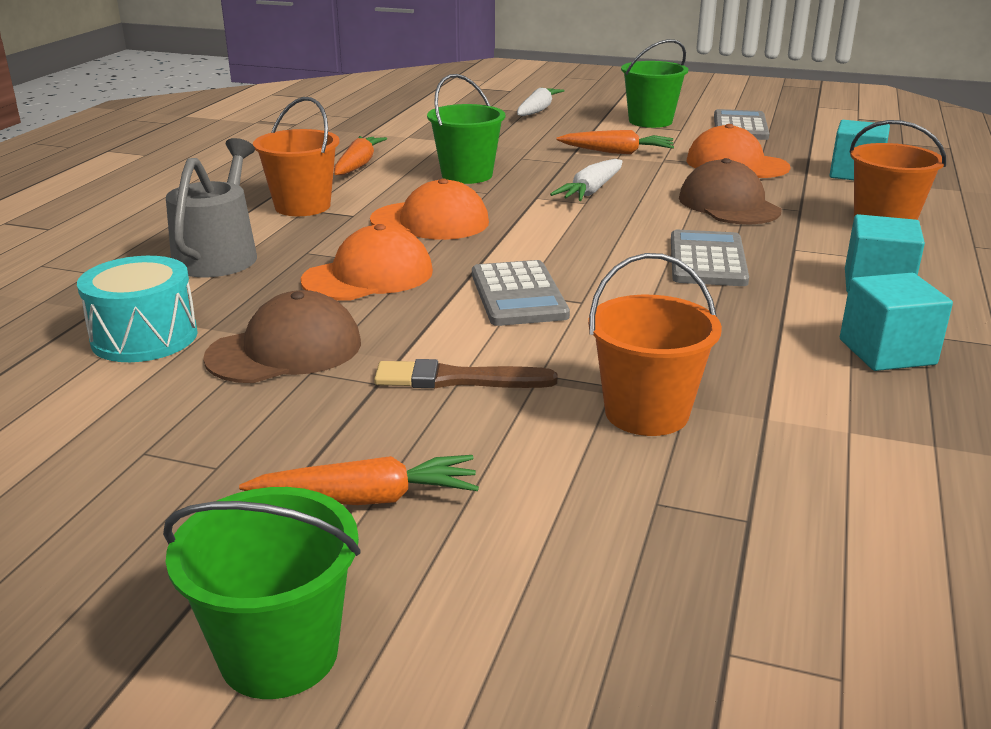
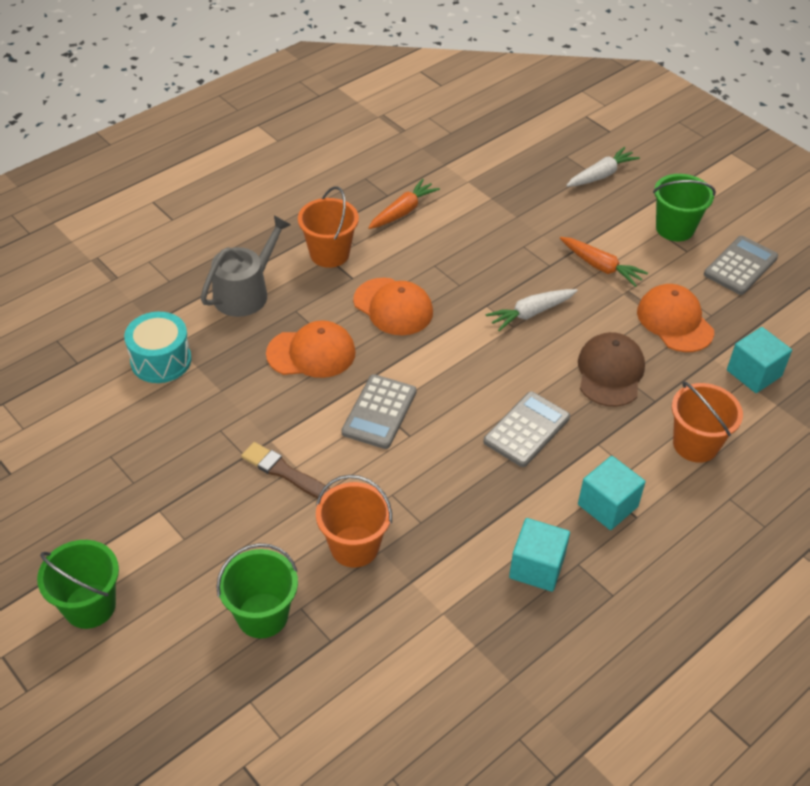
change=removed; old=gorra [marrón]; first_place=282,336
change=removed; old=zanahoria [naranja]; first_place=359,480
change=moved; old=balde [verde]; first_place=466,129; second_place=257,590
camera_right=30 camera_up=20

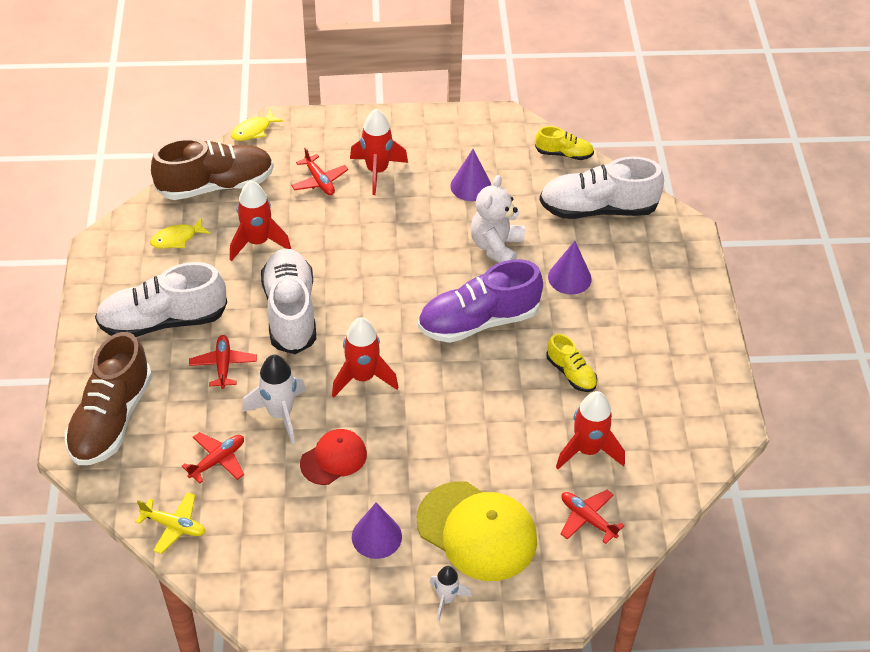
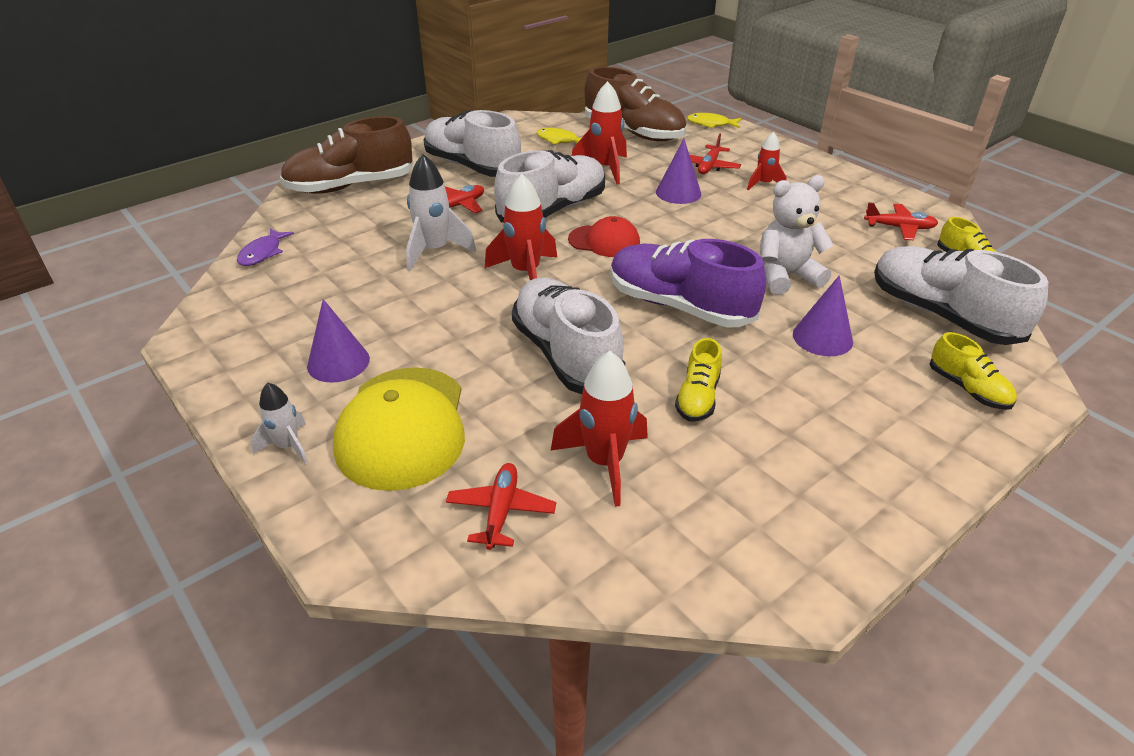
change=replaced; old=avión [amarillo]; new=pez [morado]; first_place=170,523; second_place=265,247
change=moved; old=avión [rojo]; first_place=213,458; second_place=901,221
change=moved; old=gorra [rojo]; first_place=333,457; second_place=604,236
change=resized; old=cohete [rojo]; first_place=379,152; second_place=767,161; factor=0.61
change=moved; old=cono [morado]; first_place=470,175; second_place=678,171
change=added; new=zapato [blanco]; second_place=568,336
change=added; new=zapato [amarillo]; second_place=973,371
camera_right=55 camera_up=-10

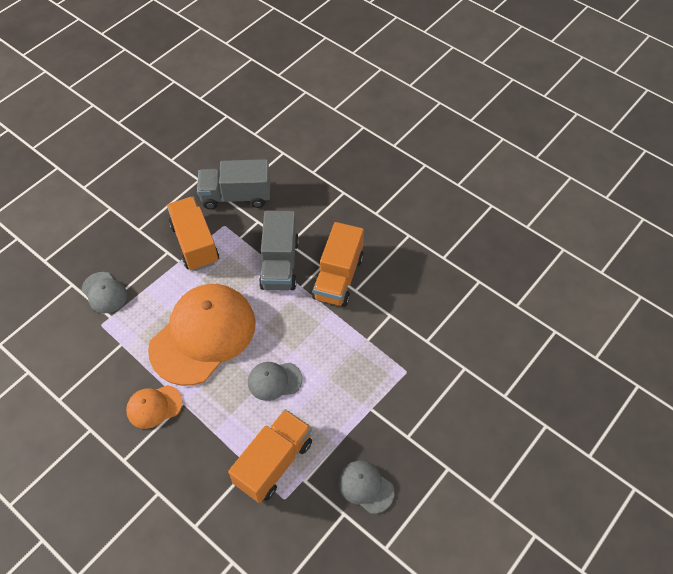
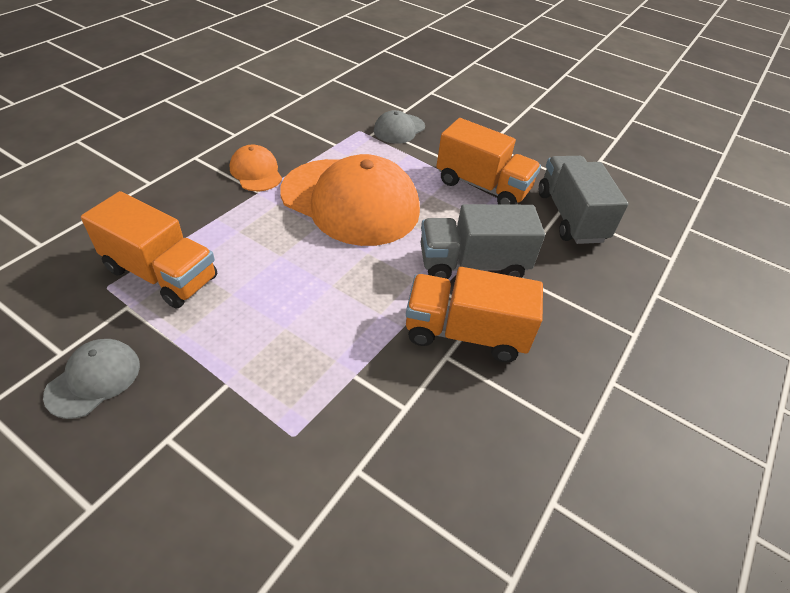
change=turned; old=camión [naranja]; first_place=193,234; second_place=488,161; degrees=60
change=removed; old=gorra [gris]; first_place=275,381
camera_right=80 camera_up=-10

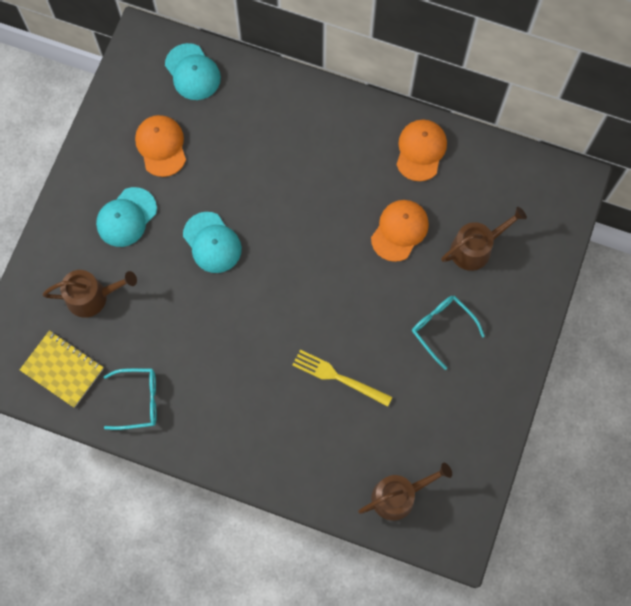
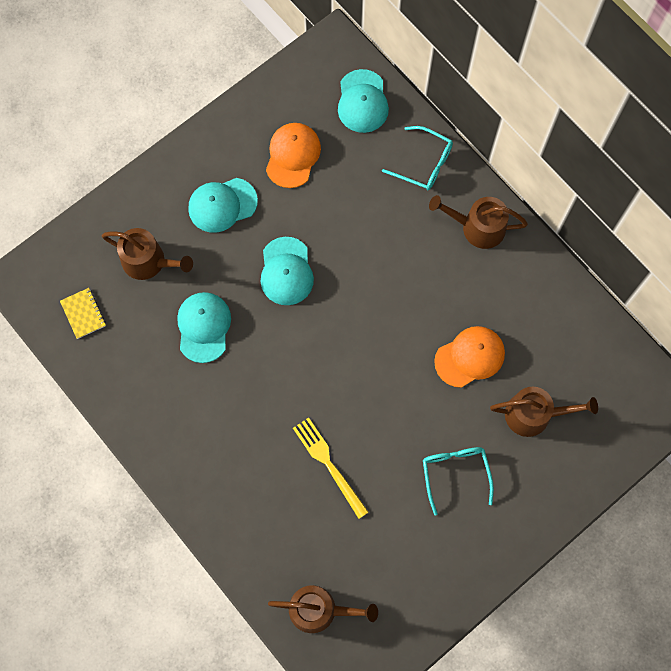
change=resized; old=cuaderno [amarillo]; first_place=62,369; second_place=83,313; factor=0.61
change=moved; old=gafas [turquesa]; first_place=130,399; second_place=417,158
change=removed; old=gorra [naranja]; first_place=422,150
change=added; new=gorra [turquesa]; second_place=204,327
change=added; new=regadera [marrón]; second_place=478,222
camera_right=30 camera_up=0

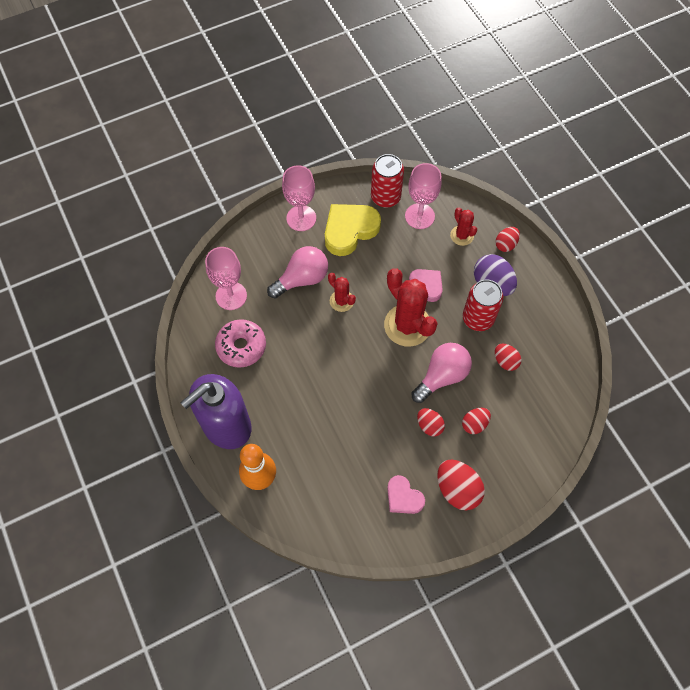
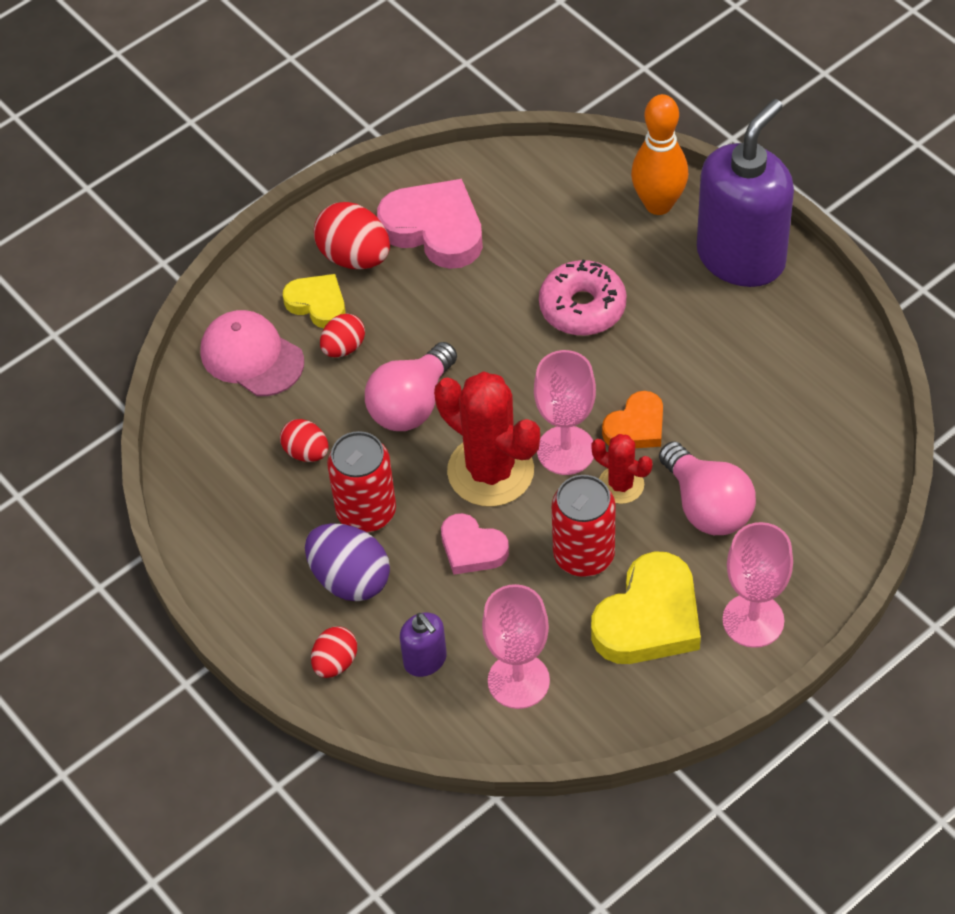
change=moved; old=copa [rosa]; first_place=226,278; second_place=565,412
change=moved; old=rosquilla [rosa]; first_place=240,343; second_place=582,298
change=turned; old=bombilla [rosa]; first_place=297,272; second_place=707,488; degrees=-75
change=moved; old=lata [rojo]; first_place=387,181; second_place=584,526
change=resized; old=corazón [rosa]; first_place=406,494; second_place=430,224; factor=1.69
change=removed; old=huevo [rojo]; first_place=431,422
change=replaced; old=cactus [rojo]; new=dispensador de jabón [morado]; first_place=463,227; second_place=423,645
change=added; new=gorra [rosa]; second_place=252,353
change=added; new=corazón [amarillo]; second_place=314,301
change=added; new=corazón [naranja]; second_place=632,419
camera_right=170 camera_up=-10

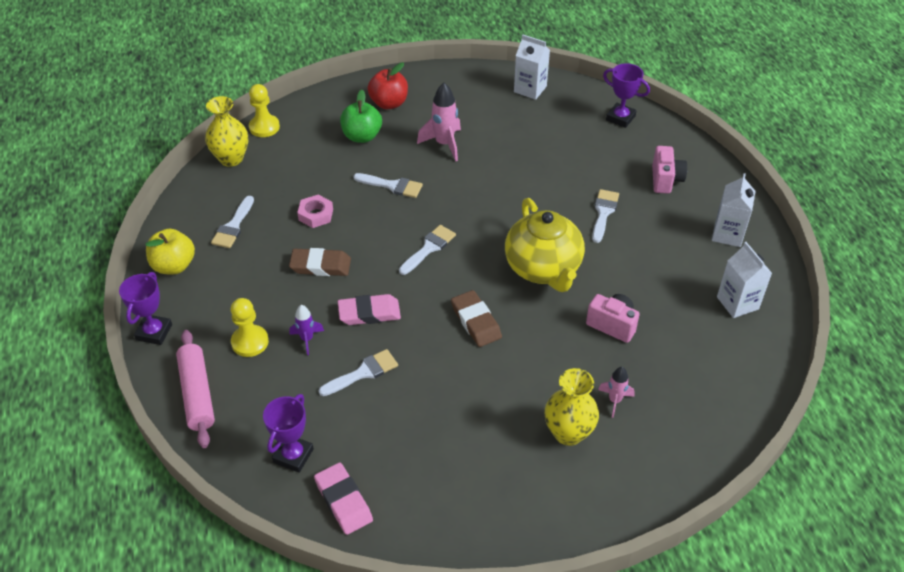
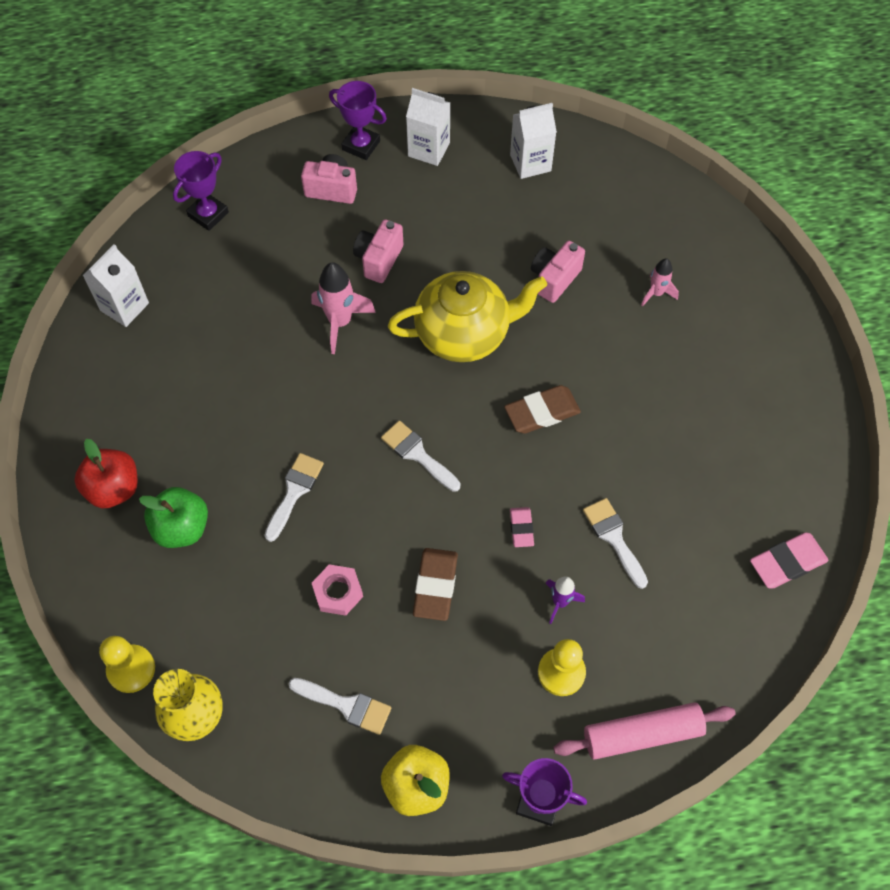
change=moved; old=trofeo [morado]; first_place=288,433; second_place=358,120
change=resized; old=goma de borrar [rosa]; first_place=369,309; second_place=522,527; factor=0.6
change=moved; old=cohete [rosa]; first_place=439,122; second_place=344,308
change=removed; old=florero [amarillo]; first_place=572,407
change=replaced; old=pincel [blanco]; new=cámara [rosa]; first_place=605,216; second_place=378,251
camera_right=-85 camera_up=15

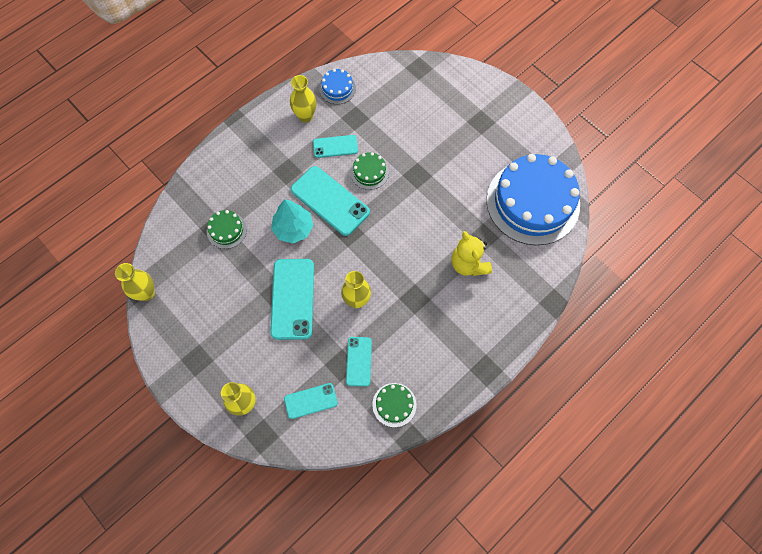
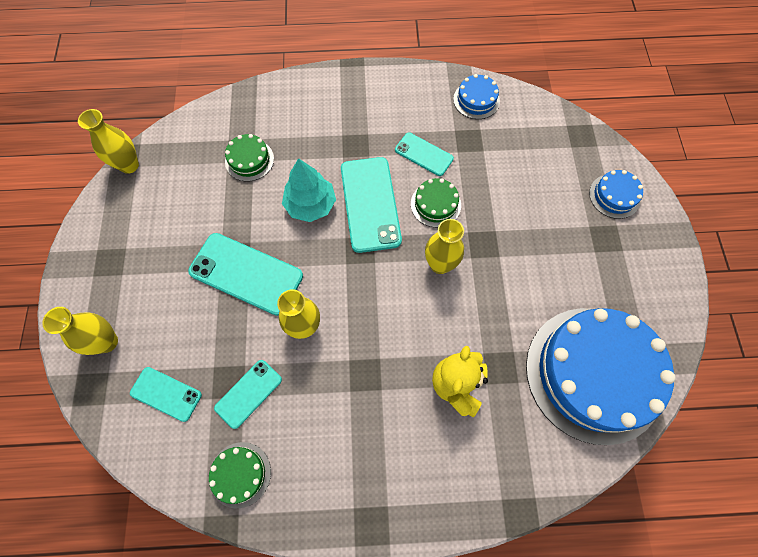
change=turned; old=móvil [turquesa]; first_place=292,299; second_place=245,274; degrees=75
change=moved; old=florero [amarillo]; first_place=303,99; second_place=444,246
change=added; new=tarta [azul]; second_place=616,194
camera_right=40 camera_up=0

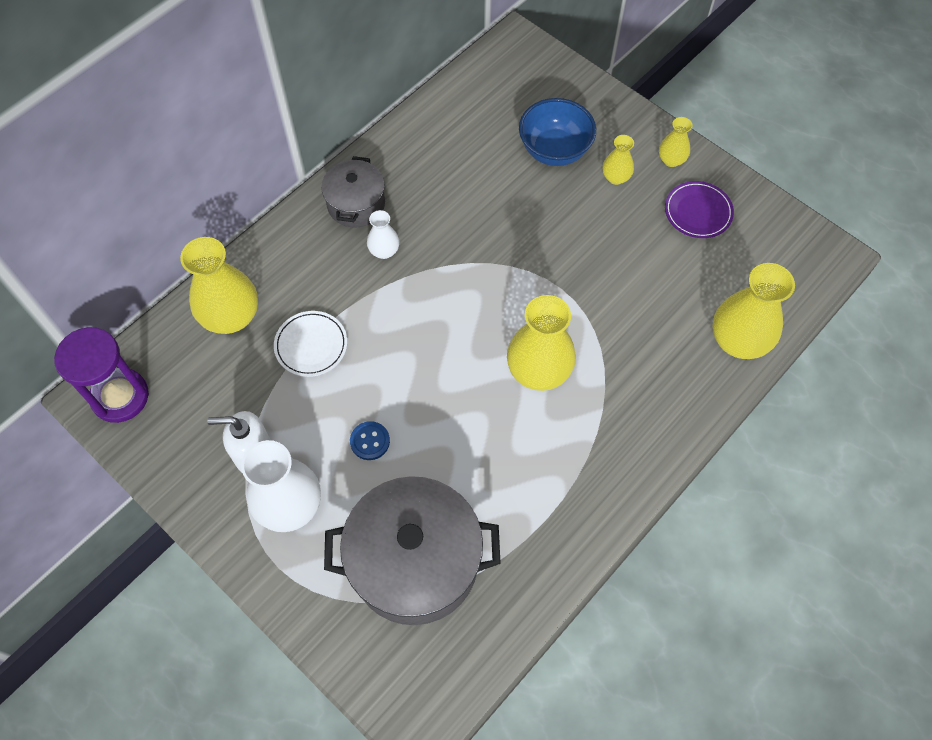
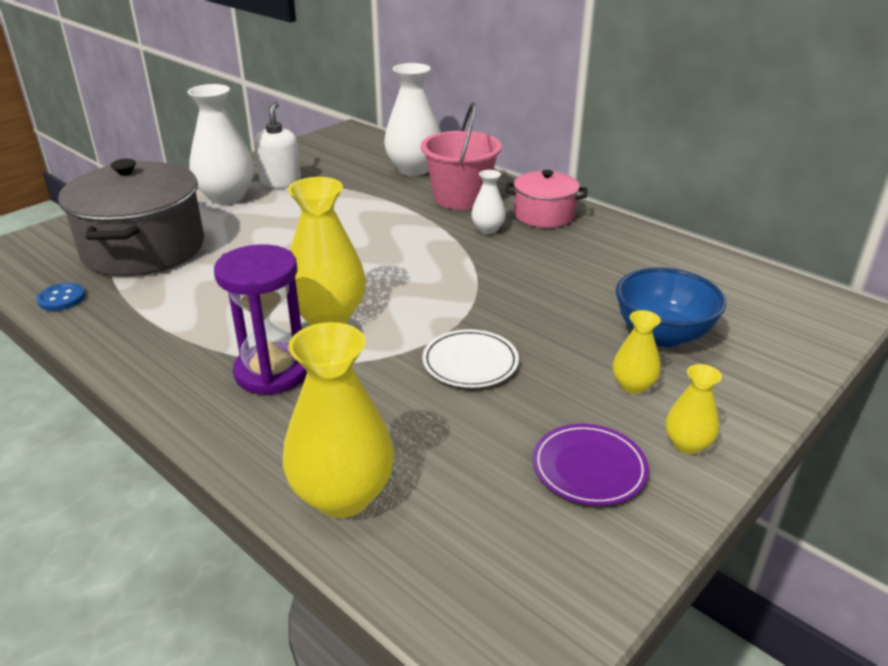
change=moved; old=reloj de arena [morado]; first_place=101,375; second_place=260,319
change=recoloured; old=florero [amarillo]; new=florero [blanco]; first_place=219,285; second_place=412,119
change=moved; old=plato [blanco]; first_place=310,344; second_place=470,358
change=recoloured; old=olla [gris]; new=olla [rosa]; first_place=353,192; second_place=546,199
change=moved; old=botón [azul]; first_place=370,440; second_place=60,297
change=added; new=balde [rosa]; second_place=461,156
camera_right=90 camera_up=-30

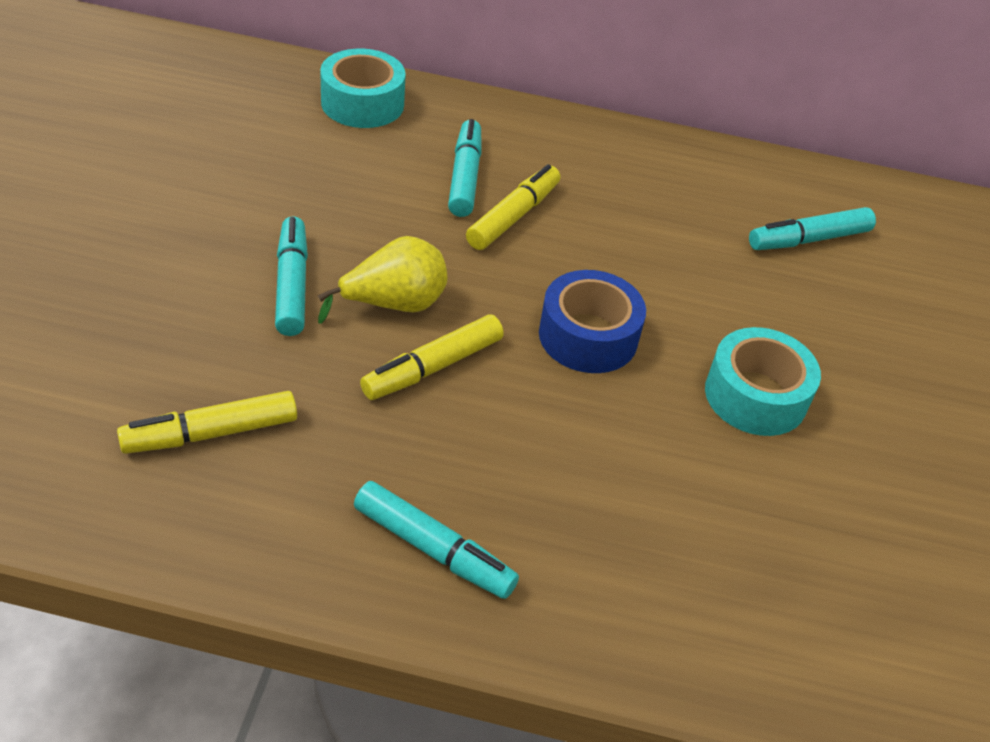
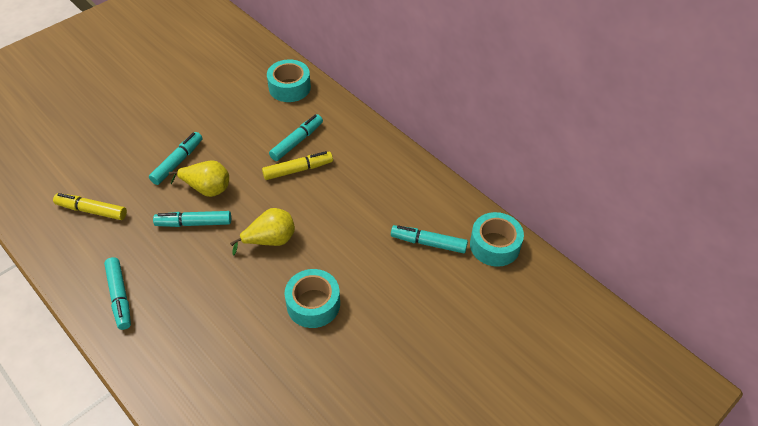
change=recoloured; old=rotulador [amarillo]; new=rotulador [turquesa]; first_place=432,357; second_place=192,219
change=replaced; old=cinta adhesiva [azul]; new=pera [amarillo]; first_place=592,321; second_place=262,231
change=added; new=cinta adhesiva [turquesa]; second_place=497,239
camera_right=40 camera_up=5

